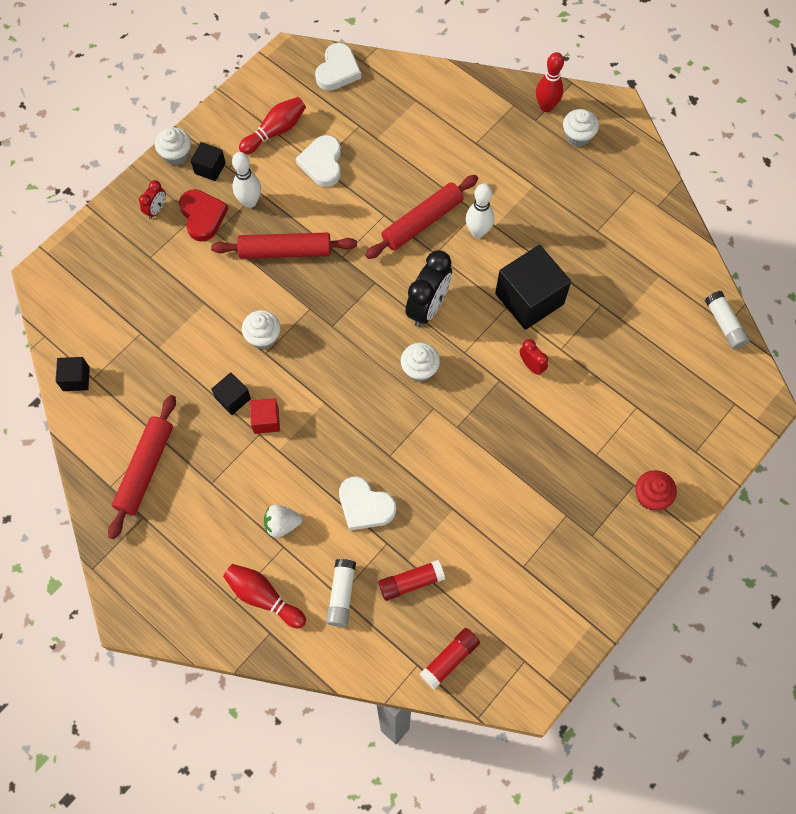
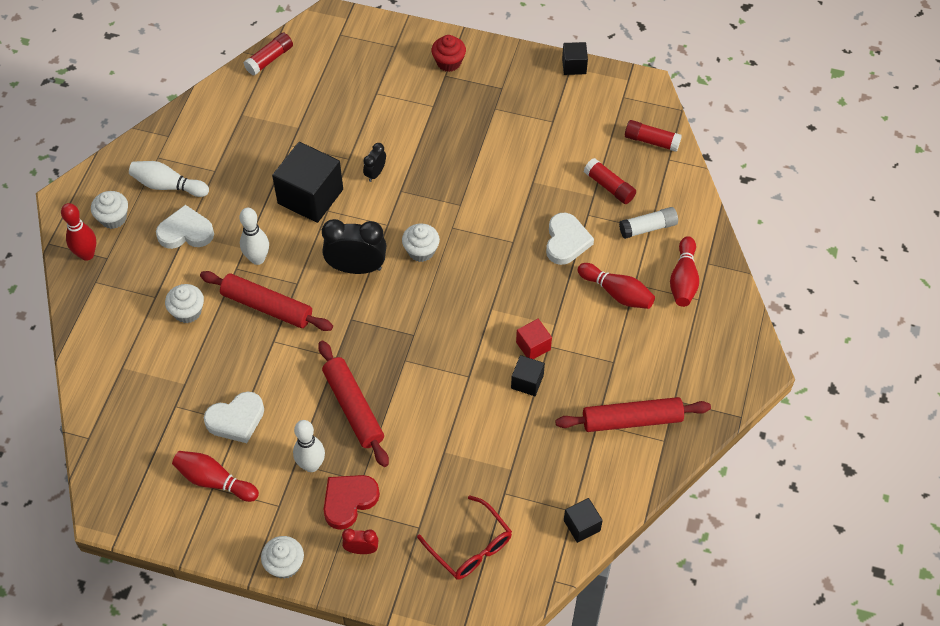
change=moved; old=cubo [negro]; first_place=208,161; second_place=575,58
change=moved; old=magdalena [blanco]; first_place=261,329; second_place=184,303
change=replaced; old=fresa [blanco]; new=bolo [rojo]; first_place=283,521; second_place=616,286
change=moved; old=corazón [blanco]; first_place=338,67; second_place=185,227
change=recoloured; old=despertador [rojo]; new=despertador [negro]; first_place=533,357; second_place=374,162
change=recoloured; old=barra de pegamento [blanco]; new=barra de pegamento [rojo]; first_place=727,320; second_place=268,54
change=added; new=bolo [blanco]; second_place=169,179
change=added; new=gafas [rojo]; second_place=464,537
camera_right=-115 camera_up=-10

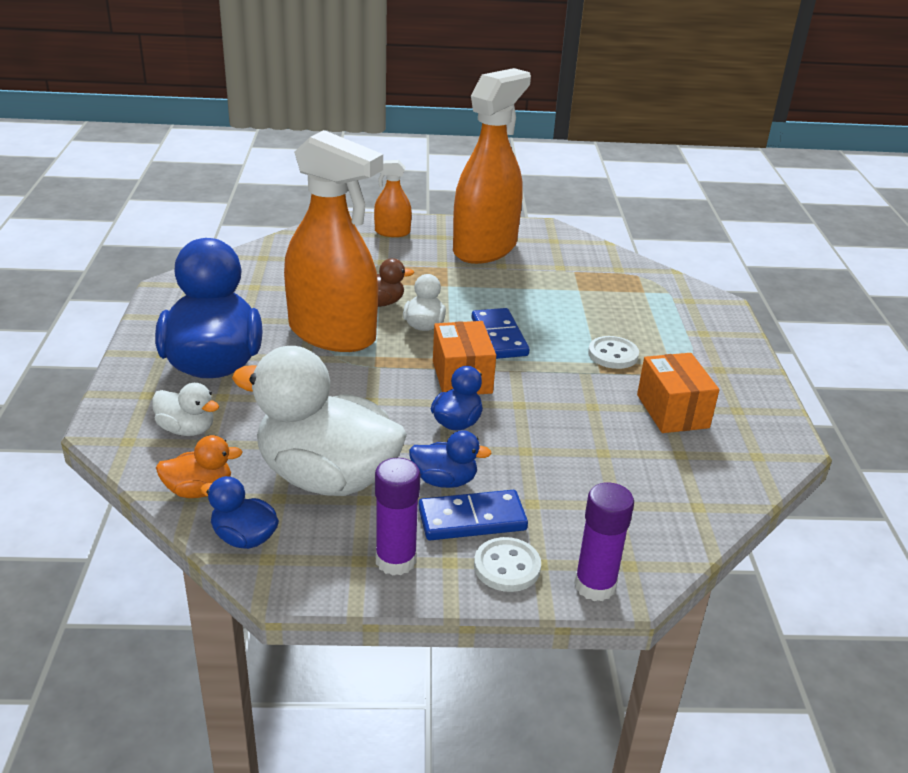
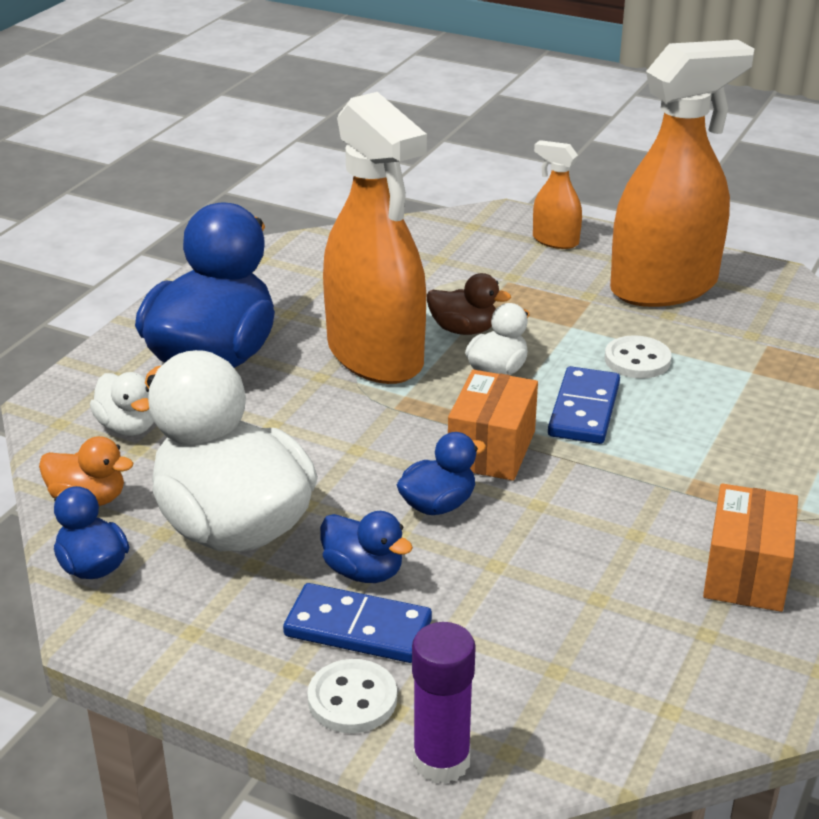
change=removed; old=barra de pegamento [morado]; first_place=397,516
change=moved; old=botón [blanco]; first_place=613,352; second_place=638,357
camera_right=30 camera_up=0

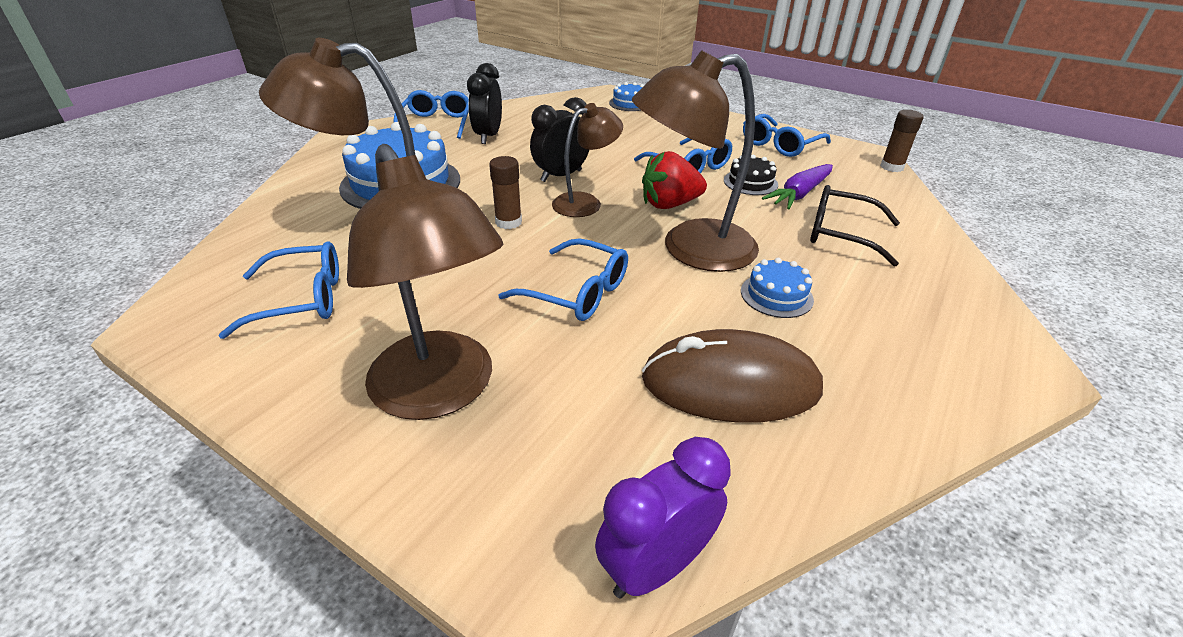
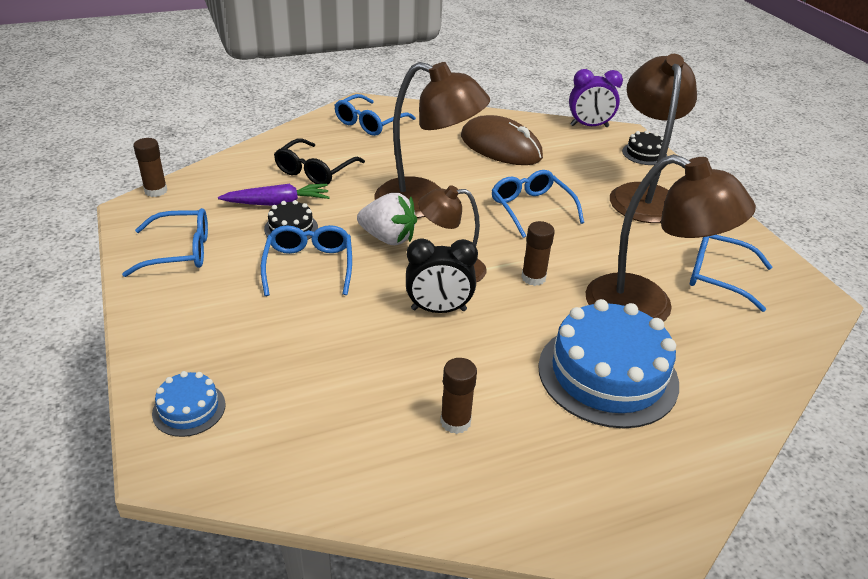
change=moved; old=gafas [azul]; first_place=431,114; second_place=375,115
change=replaced; old=despertador [negro]; new=barra de pegamento [marrón]; first_place=484,103; second_place=458,396
change=recoloured; old=fresa [rojo]; new=fresa [blanco]; first_place=674,180; second_place=387,219
change=removed; old=tarta [azul]; first_place=777,288
change=turned; old=gafas [negro]; first_place=855,226; second_place=319,161; degrees=60
change=added; new=tarta [negro]; second_place=644,148
camera_right=-145 camera_up=0

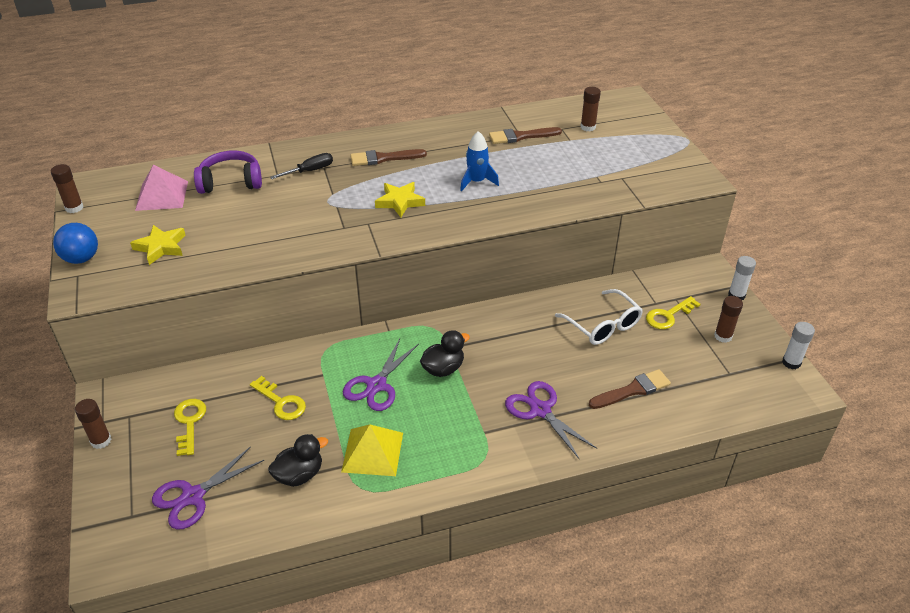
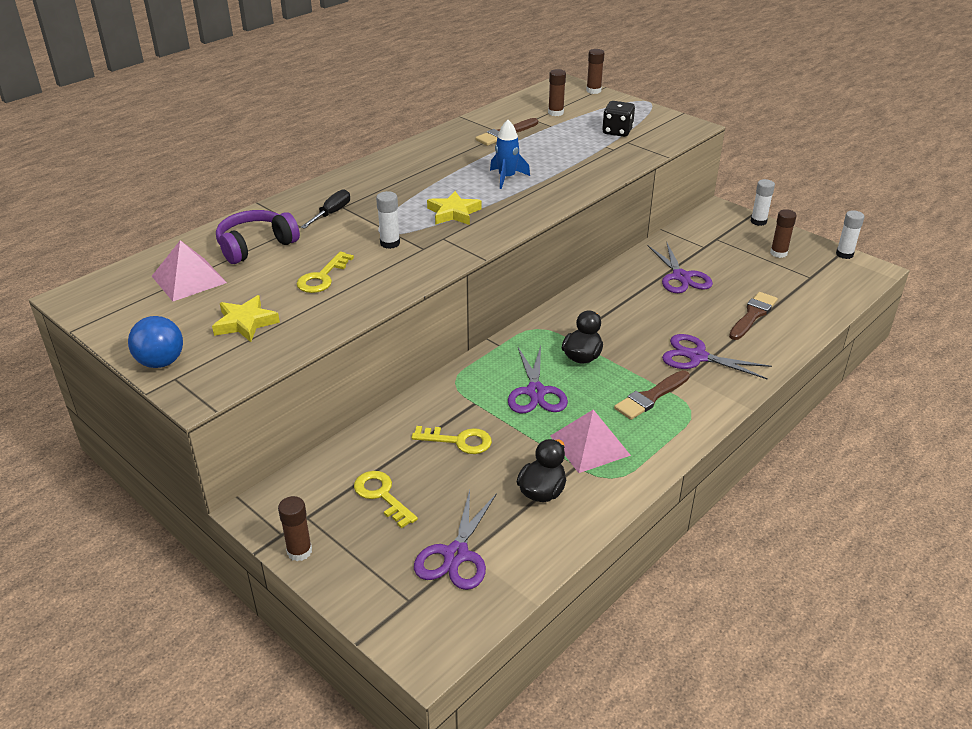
change=moved; old=barra de pegamento [marrón]; first_place=67,188; second_place=595,71
change=recoloured; old=pirámide [amarillo]; new=pirámide [rosa]; first_place=372,450; second_place=590,441
change=moved; old=pincel [marrón]; first_place=388,157; second_place=652,395
change=replaced; old=gafas [blanco]; new=tijeras [morado]; first_place=599,317; second_place=680,267
change=moved; old=llave [amarillo]; first_place=673,312; second_place=325,272
change=added; new=barra de pegamento [blanco]; second_place=388,220
change=added; new=dado [negro]; second_place=618,119
camera_right=-30 camera_up=-5

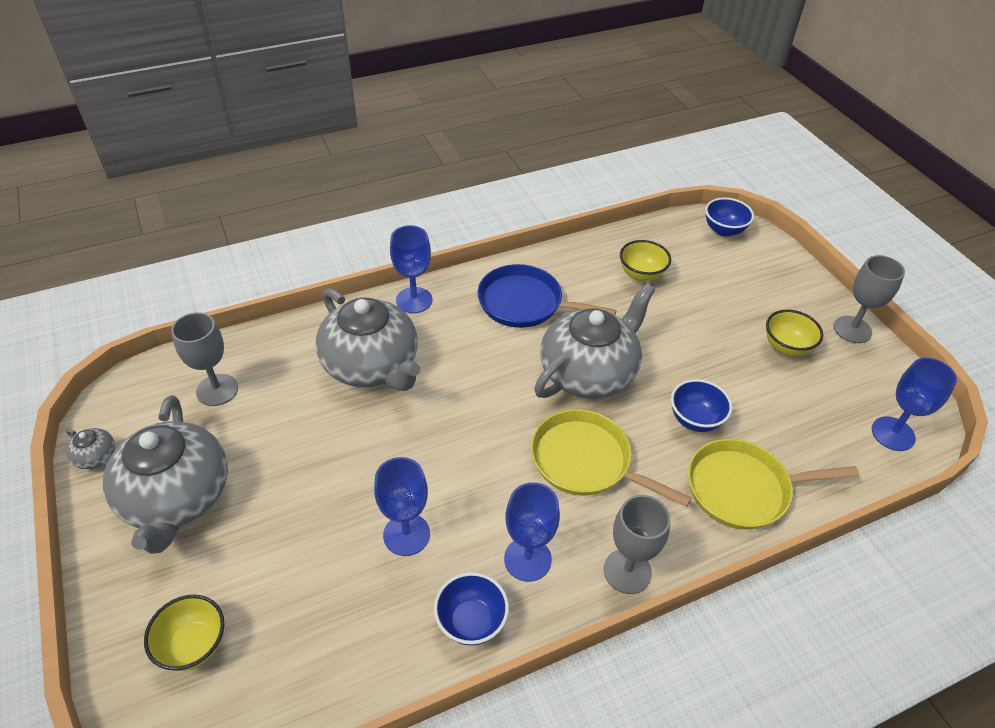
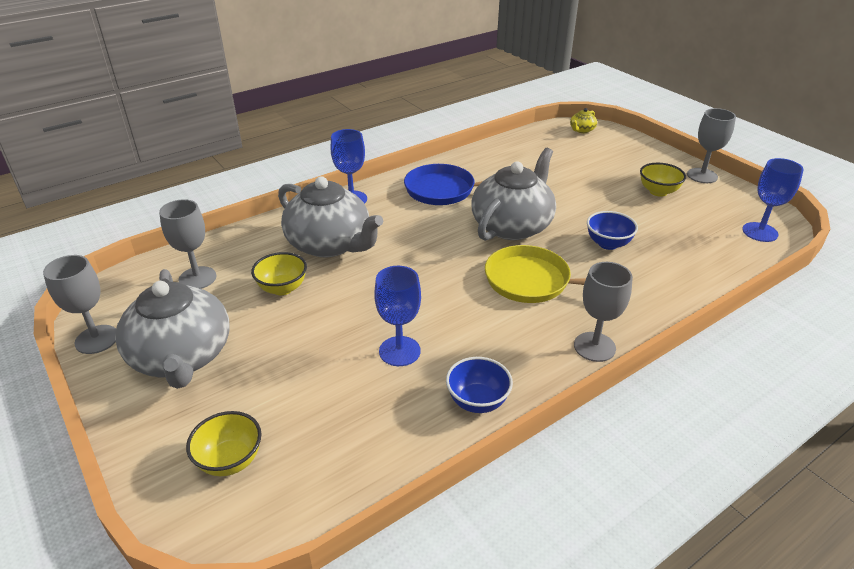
change=replaced; old=tetera [gris]; new=copa [gris]; first_place=90,448; second_place=79,304
change=removed; old=copa [azul]; first_place=532,532
change=moved; old=cuenco [amarillo]; first_place=645,261; second_place=279,273
change=removed; old=sartén [amarillo]; first_place=773,484
change=replaced; old=cuenco [azul]; new=tetera [amarillo]; first_place=729,217; second_place=583,120
camera_right=-10 camera_up=-10

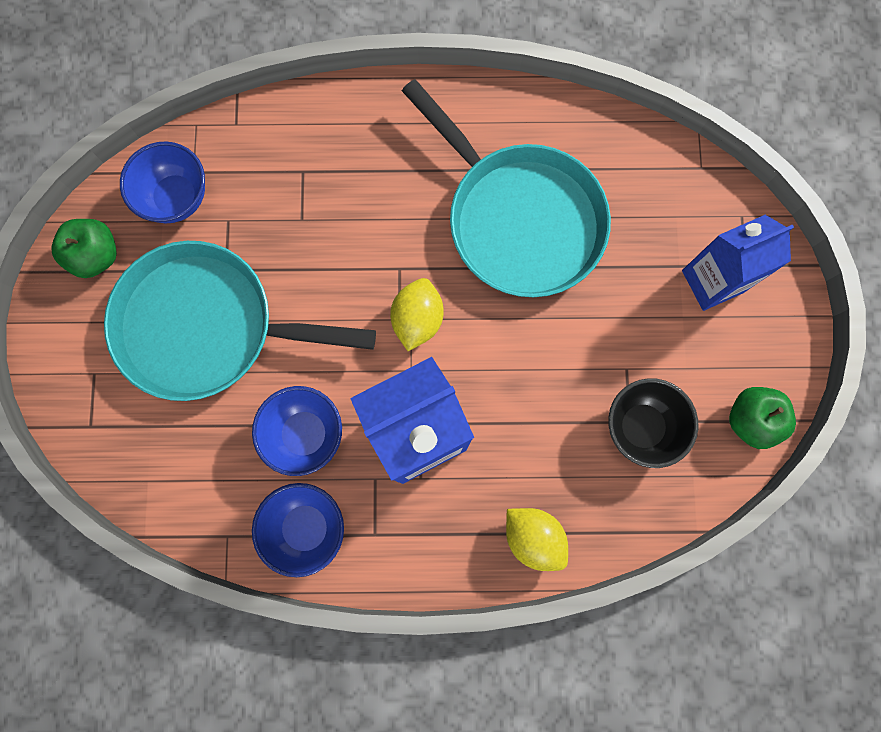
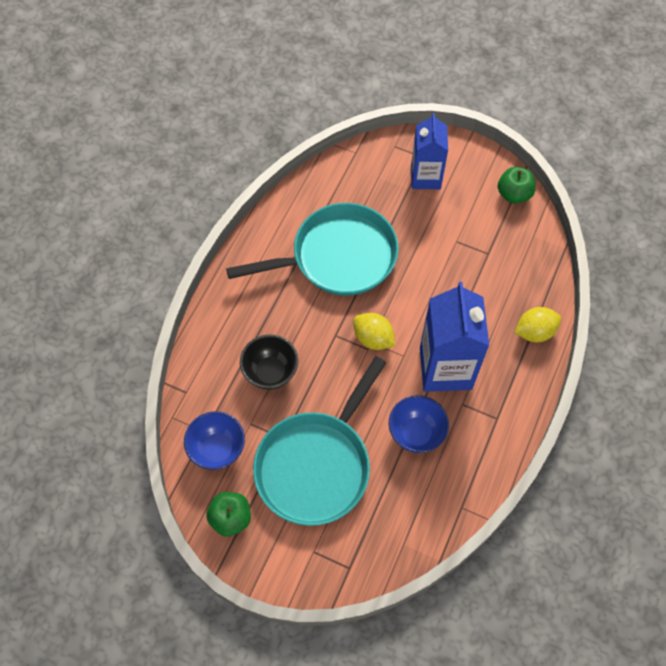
change=removed; old=cuenco [azul]; first_place=298,530
change=moved; old=cuenco [negro]; first_place=653,423; second_place=269,362
camera_right=-65 camera_up=-15

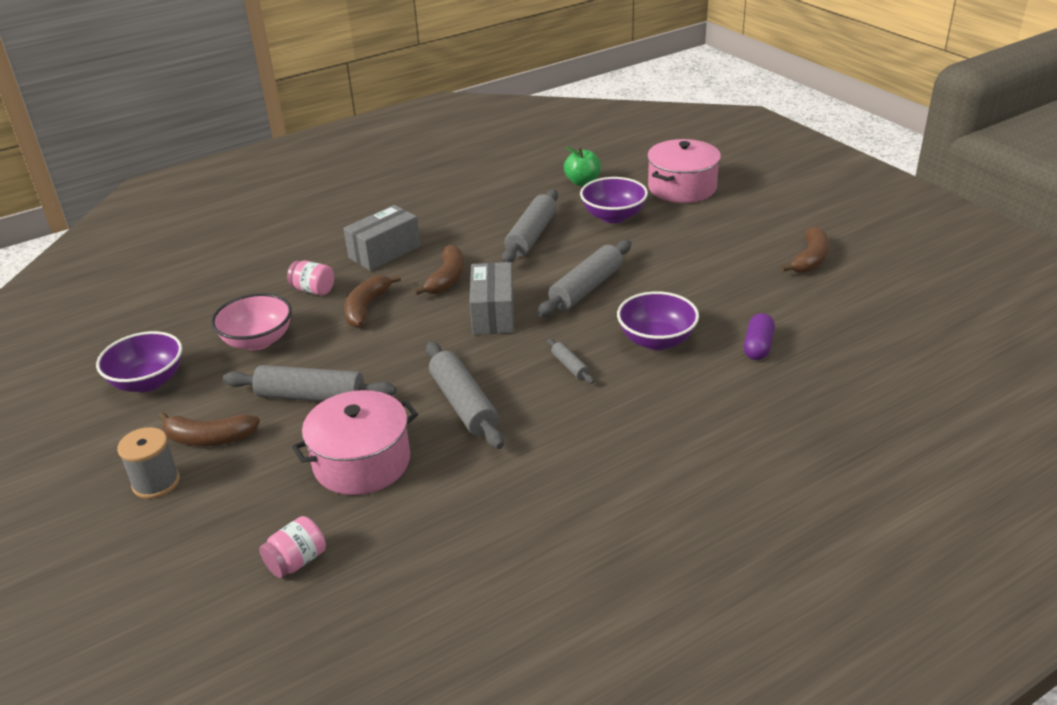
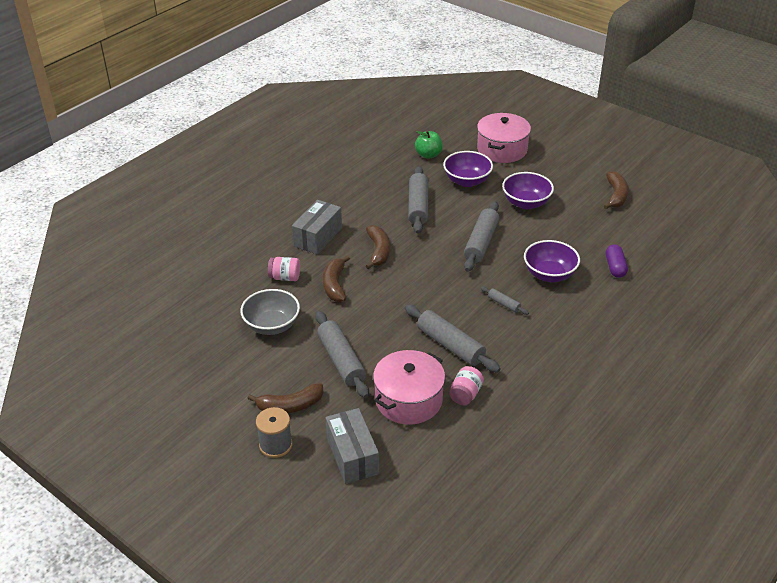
change=moved; old=cuenco [morado]; first_place=139,361; second_place=528,190
change=recoloured; old=cuenco [rosa]; new=cuenco [gris]; first_place=251,322; second_place=270,312
change=turned; old=rodillo [gris]; first_place=309,383; second_place=342,354; degrees=75
change=moved; old=tarro [rosa]; first_place=292,547; second_place=466,385
change=moved; old=caja [gris]; first_place=491,298; second_place=352,446
camera_right=-20 camera_up=5

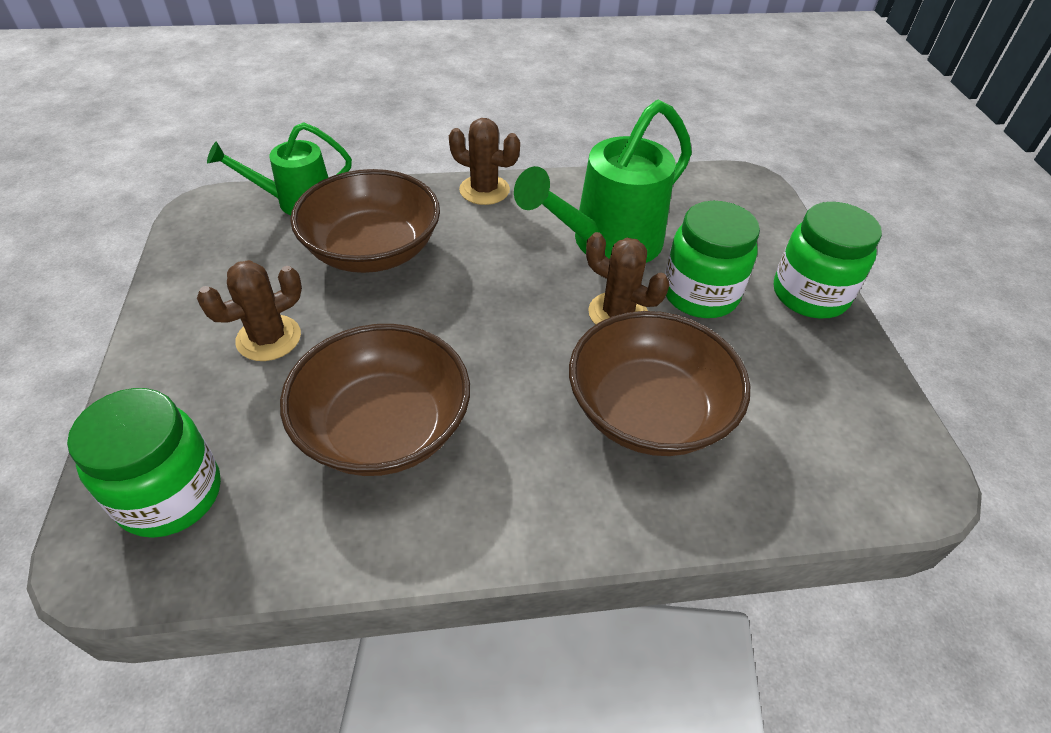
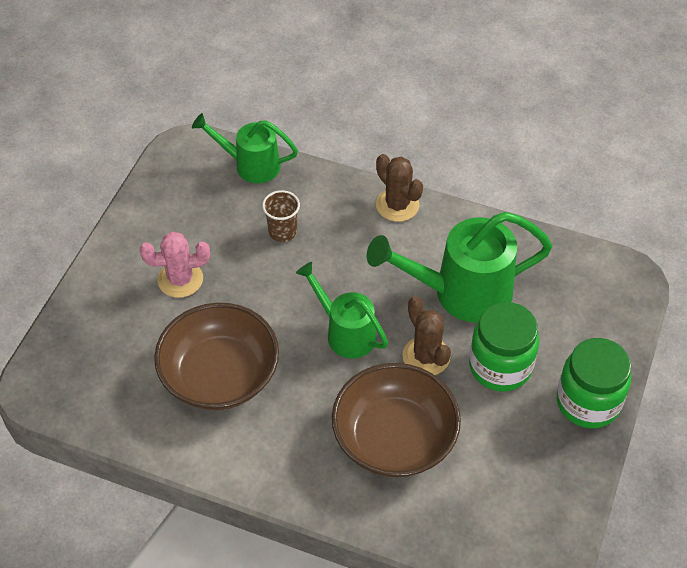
change=removed; old=tarro [verde]; first_place=144,463
change=recoloured; old=cactus [marrón]; new=cactus [rosa]; first_place=249,310; second_place=175,265
change=replaced; old=cuenco [marrón]; new=vaso [marrón]; first_place=365,221; second_place=281,216
change=added; new=regadera [verde]; second_place=342,310
camera_right=30 camera_up=5

